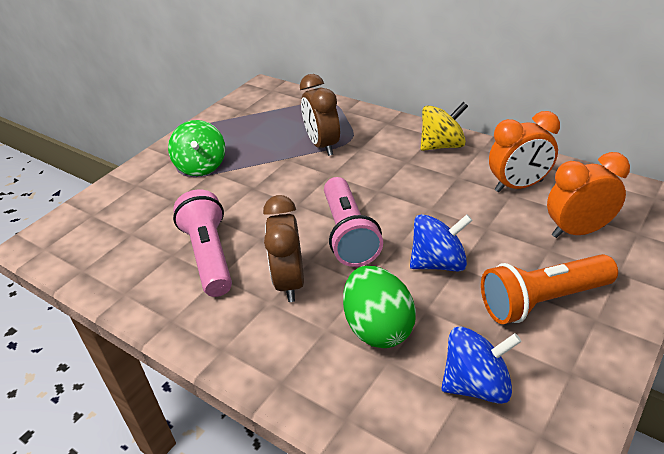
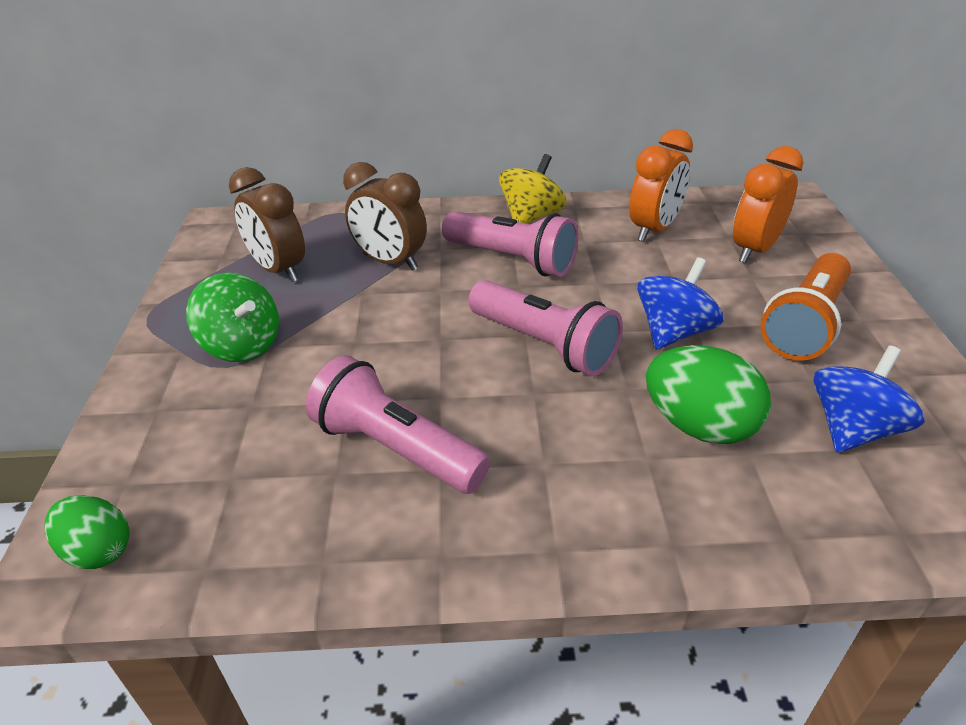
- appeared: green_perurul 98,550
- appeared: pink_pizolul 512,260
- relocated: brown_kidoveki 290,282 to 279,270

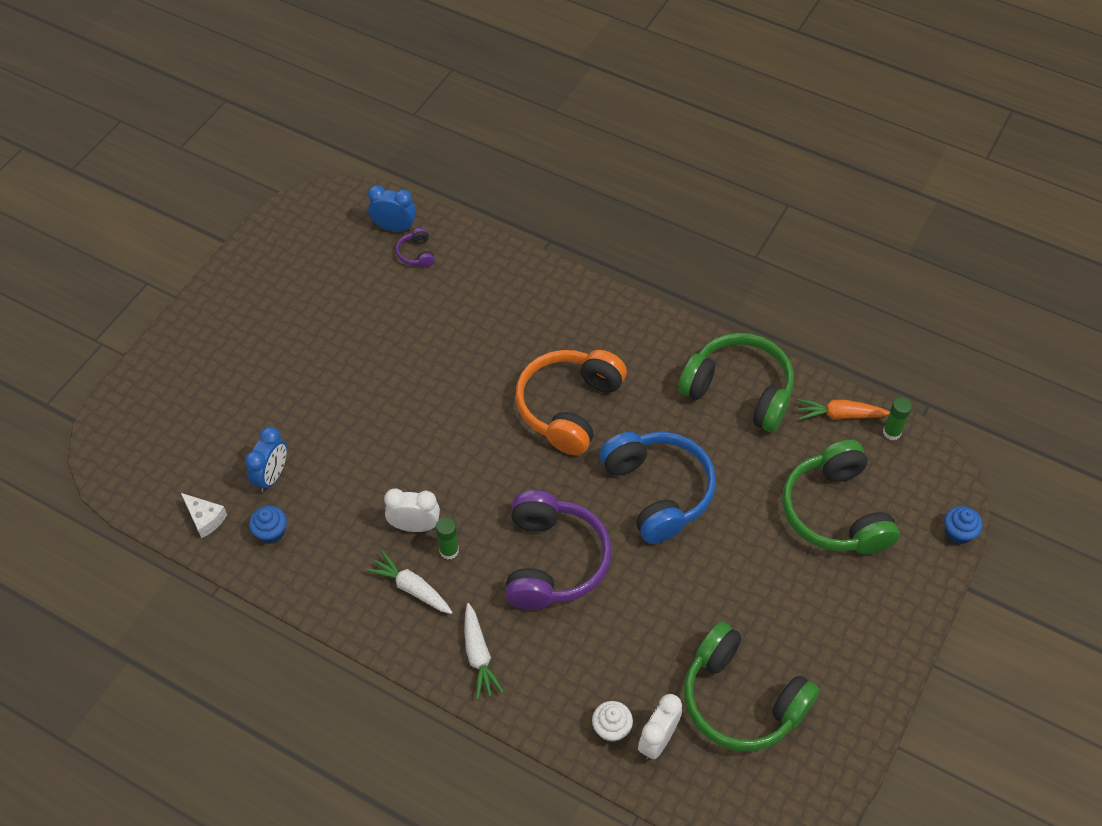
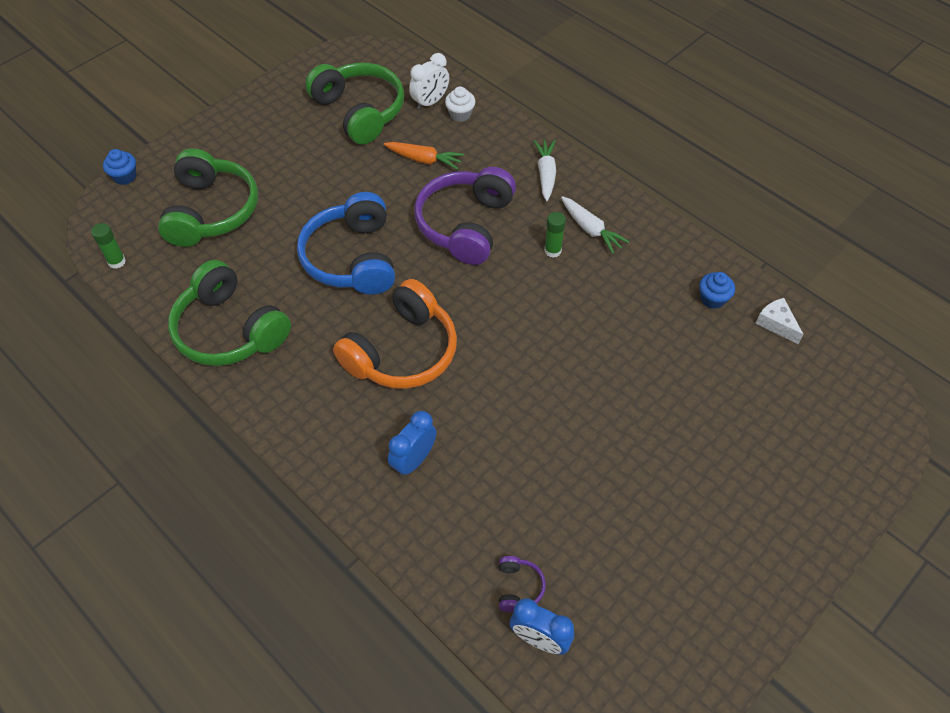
- missing: white_kidoveki 414,526
- relocated: blue_kidoveki 272,476 to 414,460
- relocated: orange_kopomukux 839,415 to 424,160

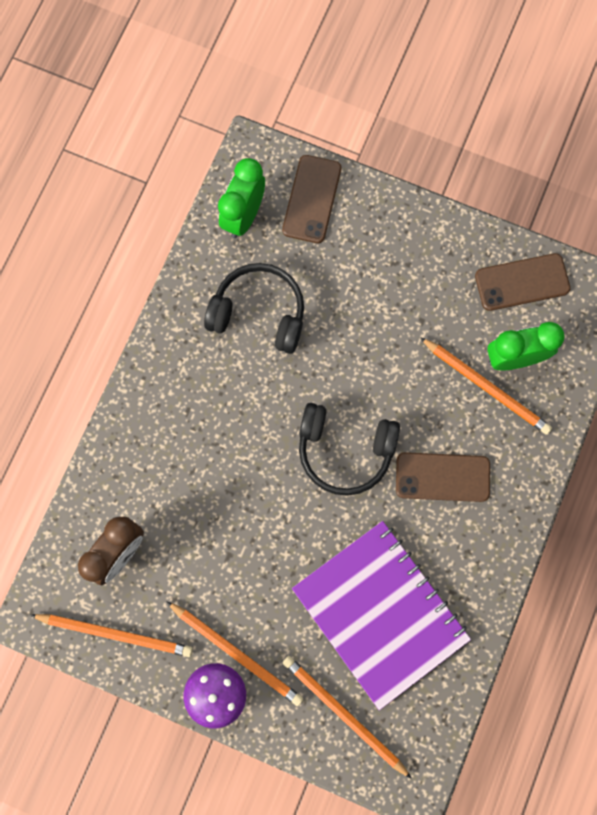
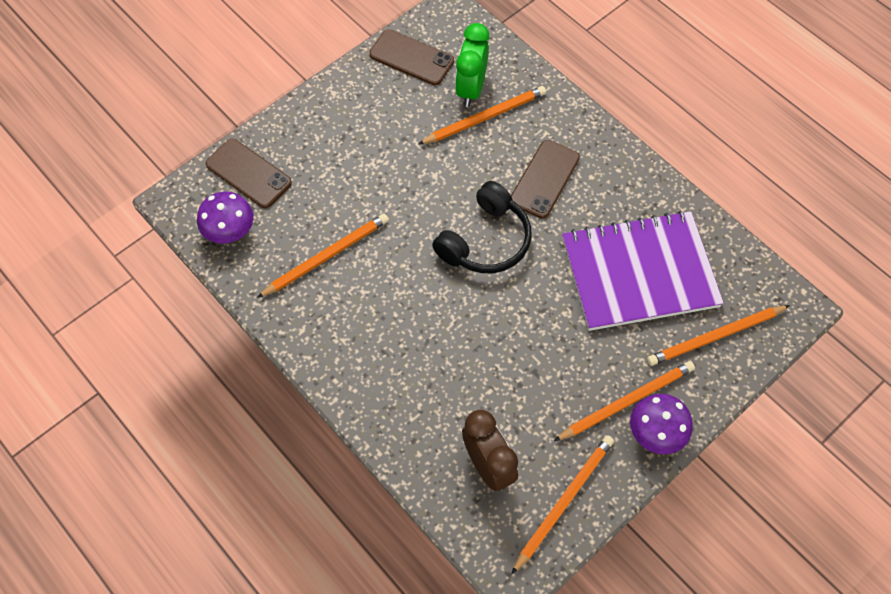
- exchanged: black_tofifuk 259,313 to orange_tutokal 326,256
- exchanged: green_kidoveki 244,216 to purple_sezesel 230,231
- spun: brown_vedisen 522,282 = 411,58 75 degrees counterclockwise

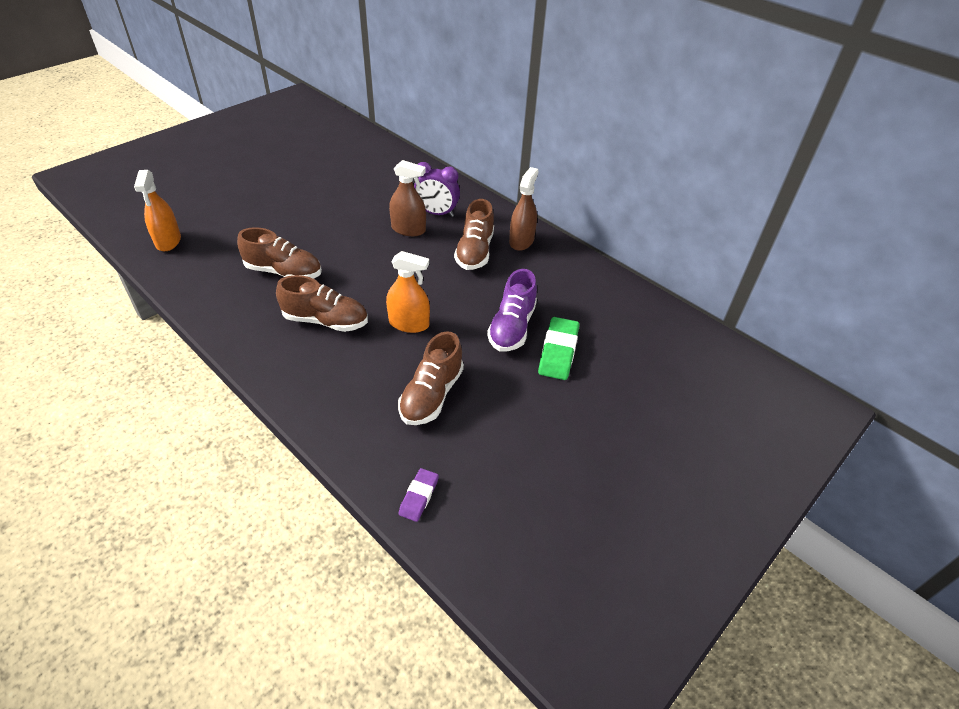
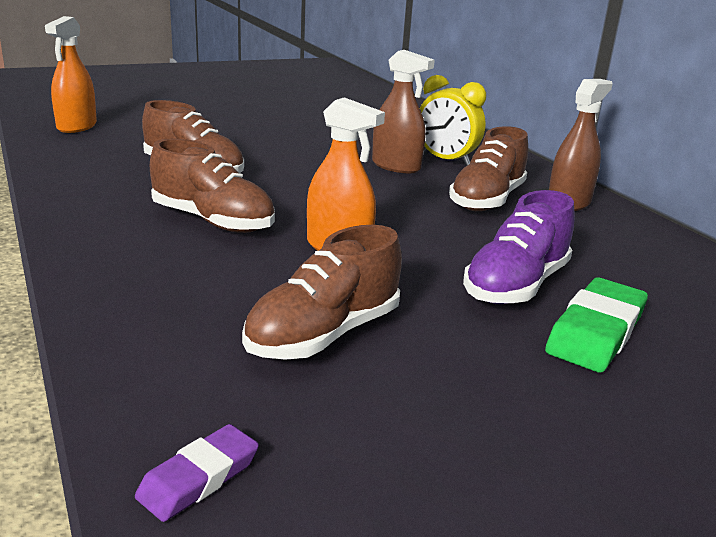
- colour: purple_kidoveki 436,213 to yellow_kidoveki 446,160

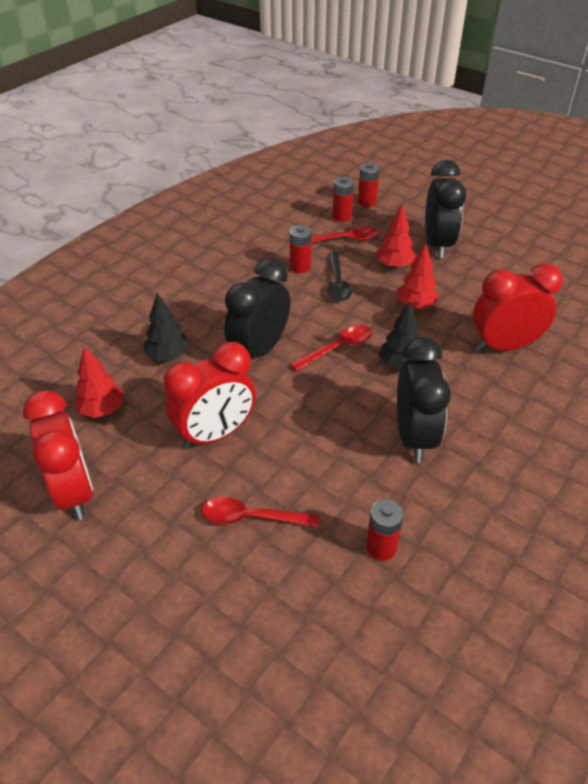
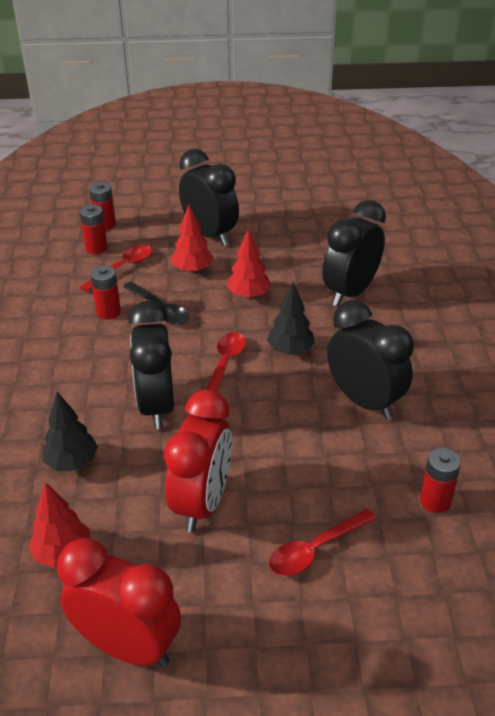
- colour: red_kidoveki 504,346 to black_kidoveki 350,292

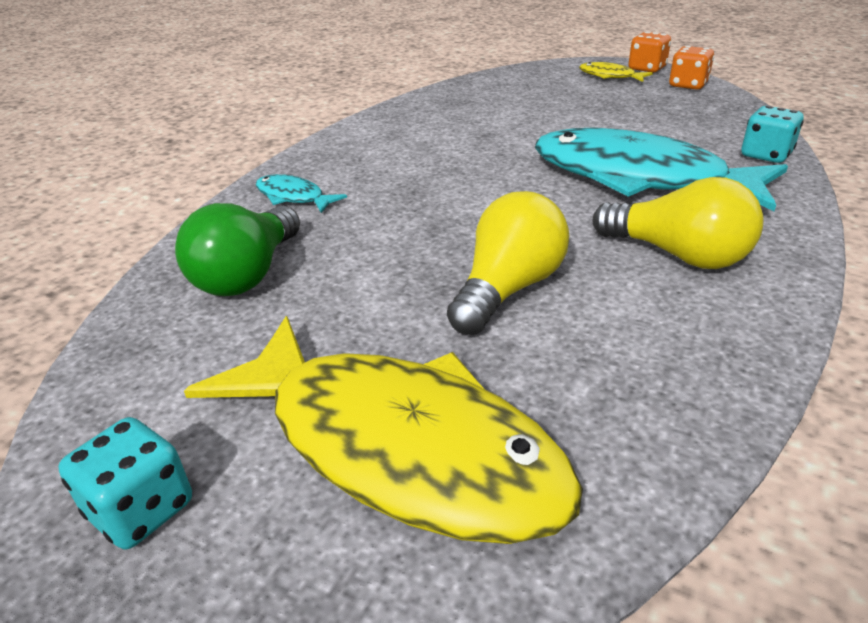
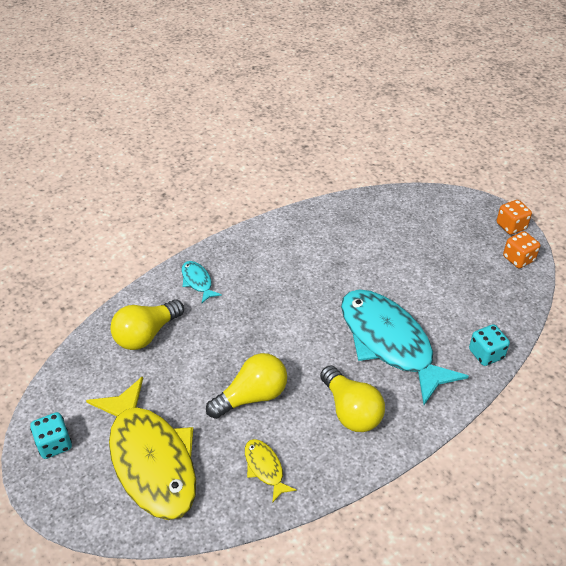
- relocated: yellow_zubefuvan 610,76 to 265,468
- colour: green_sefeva 248,275 to yellow_sefeva 146,335

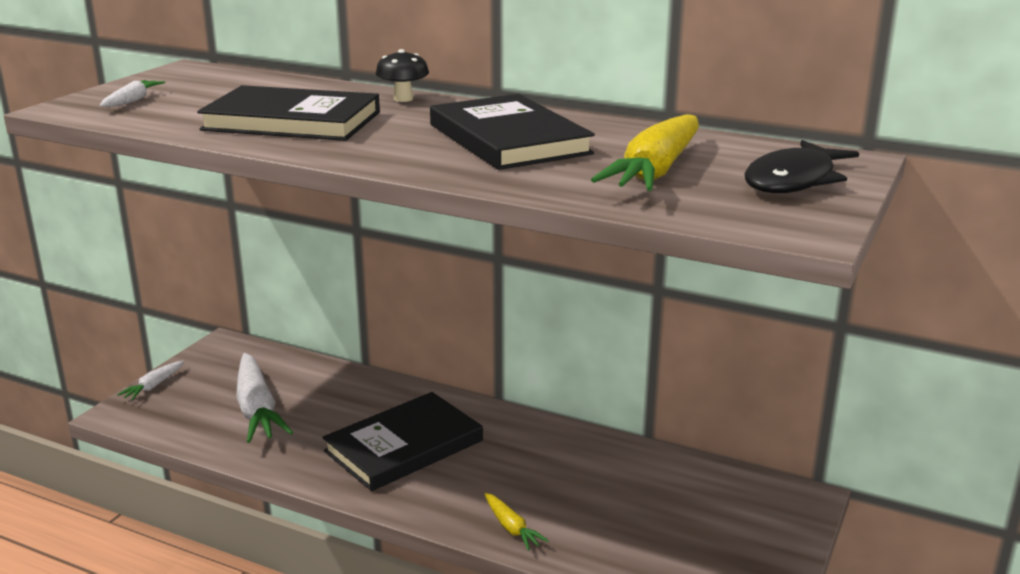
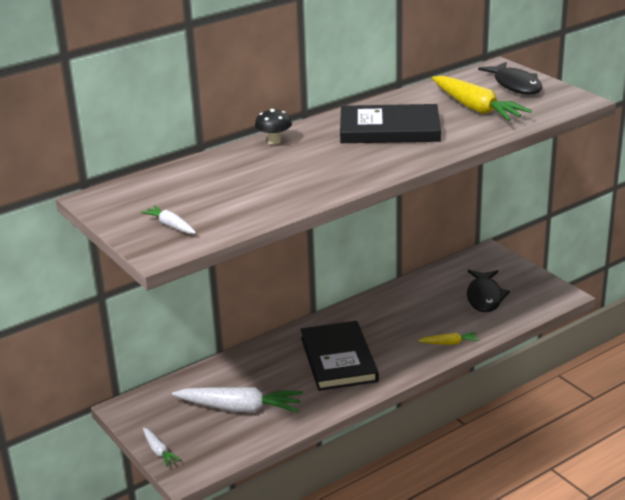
- missing: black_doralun 292,121
- appeared: black_zubefuvan 484,297

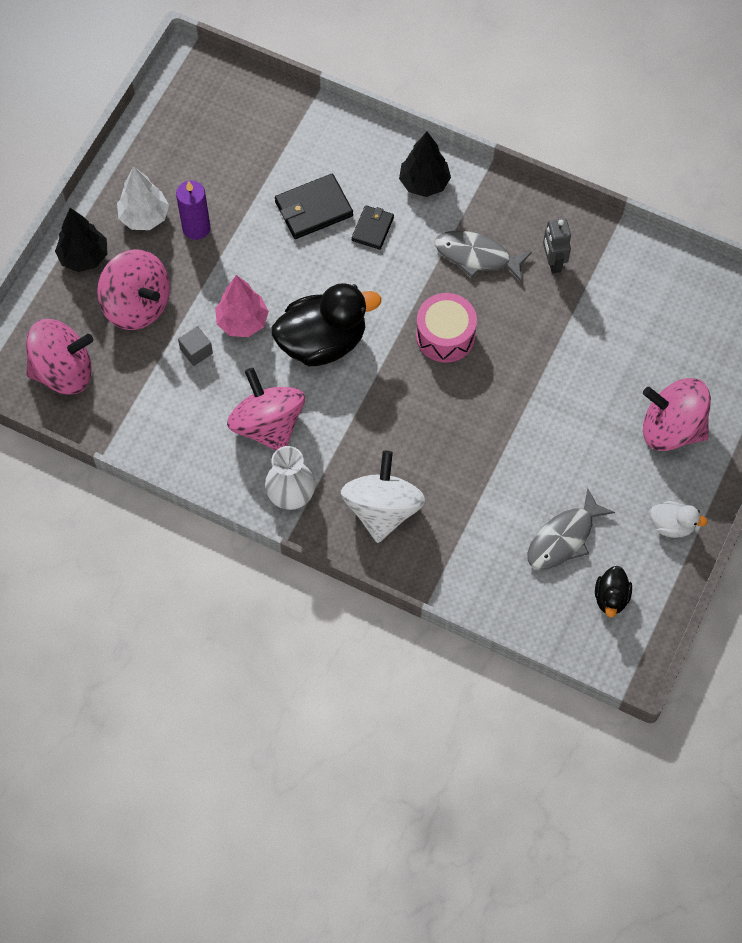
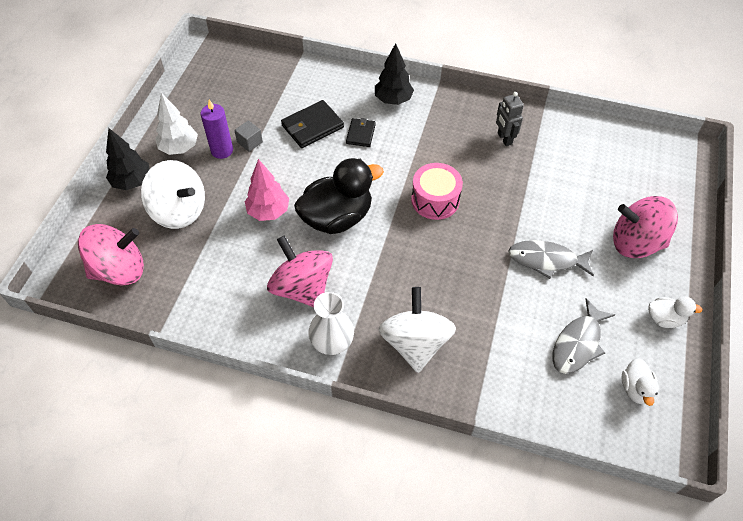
- relocated: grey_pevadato 196,351 to 250,142
- relocated: grey_zubefuvan 477,256 to 546,260
- colour: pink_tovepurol 137,305 to white_tovepurol 179,211
- colour: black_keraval 611,597 to white_keraval 635,389

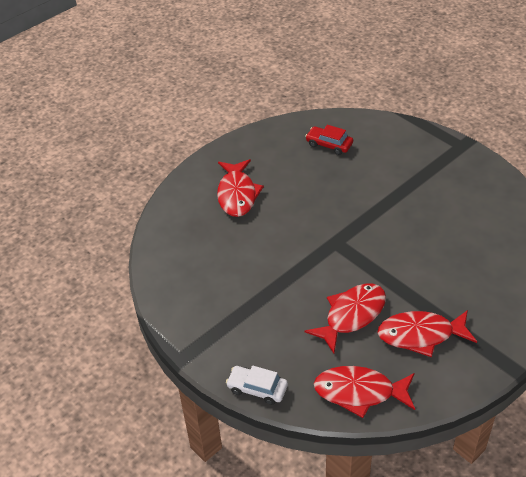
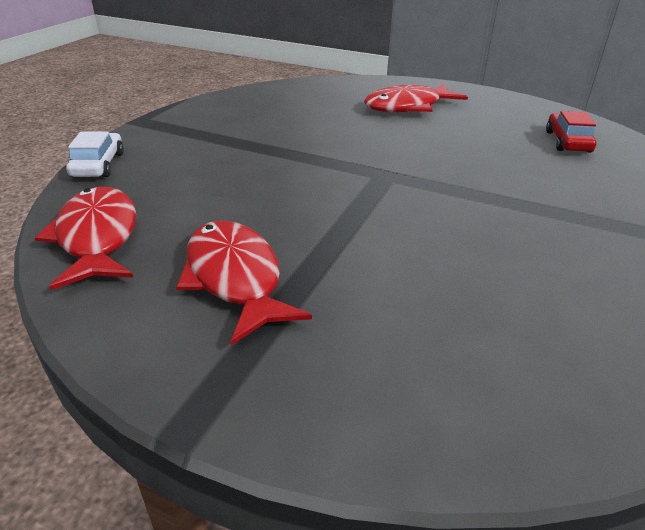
- missing: red_zubefuvan 351,315

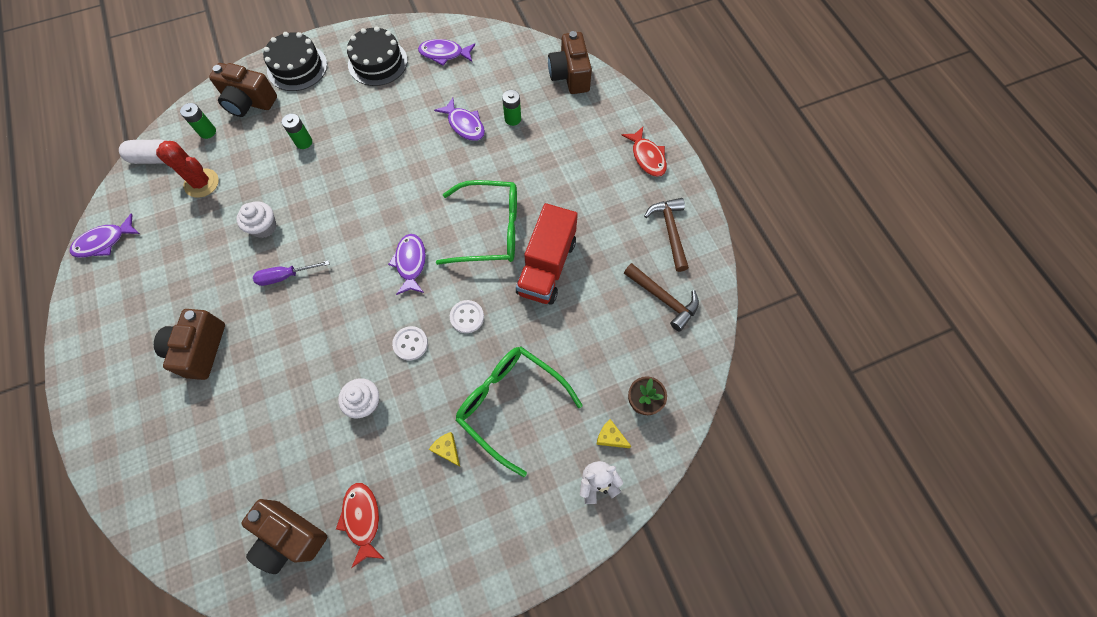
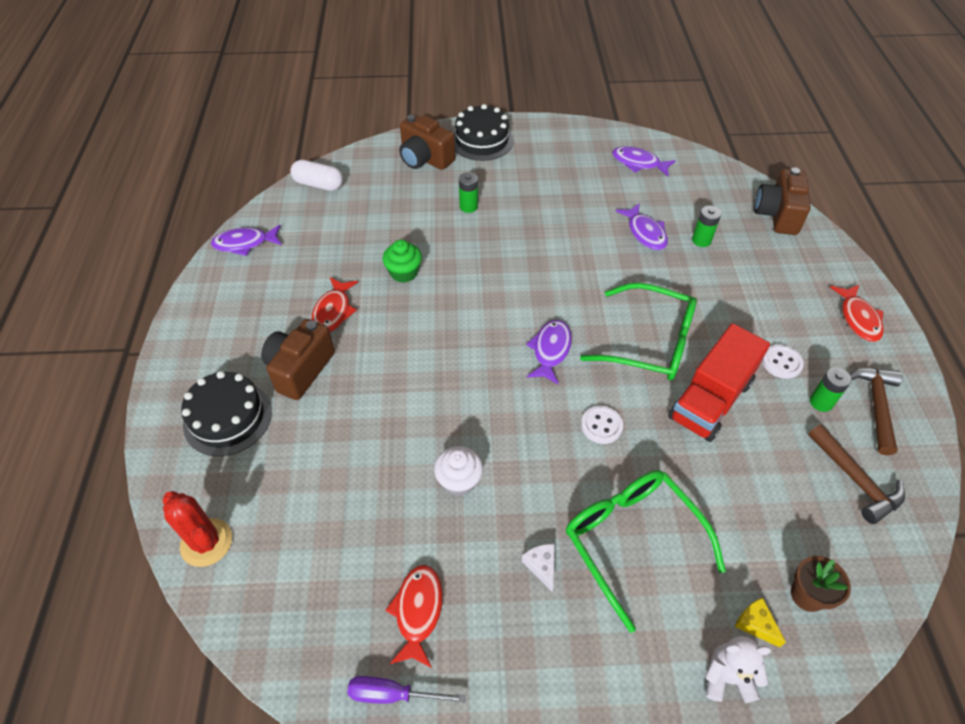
- missing: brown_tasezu 290,537
- appeared: red_zubefuvan 333,311
- relocated: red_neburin 201,183 to 206,542
- relocated: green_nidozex 207,132 to 821,402
- relocated: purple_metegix 285,276 to 392,694
- relocated: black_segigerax 377,62 to 228,418
- relocated: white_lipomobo 410,344 to 781,362
- colour: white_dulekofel 264,227 to green_dulekofel 404,272
- colour: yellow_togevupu 447,449 to white_togevupu 541,566

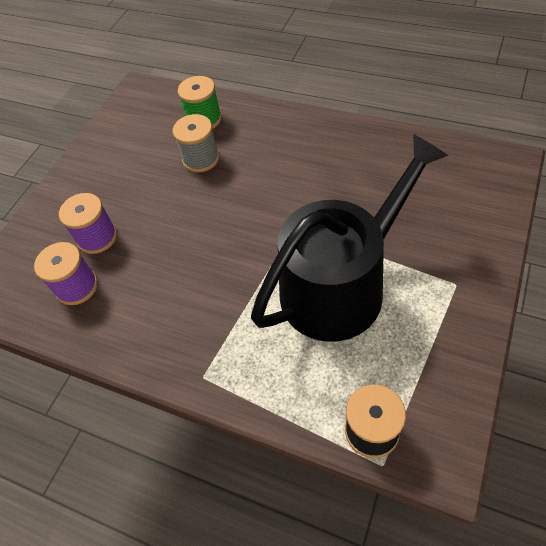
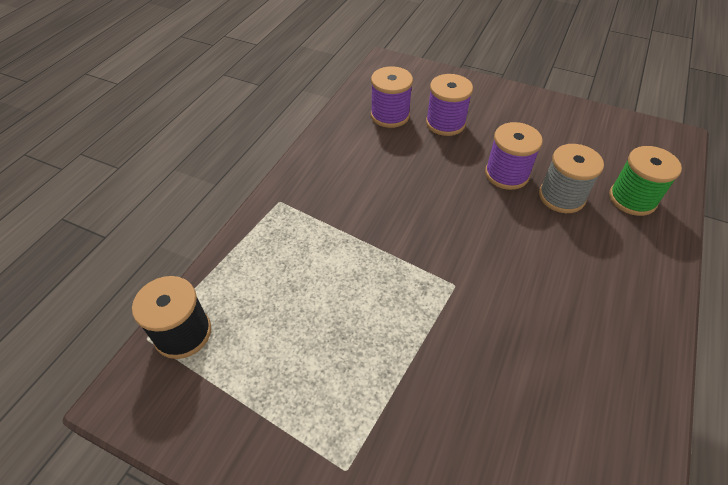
- missing: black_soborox 341,285
- appeared: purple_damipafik 506,174

